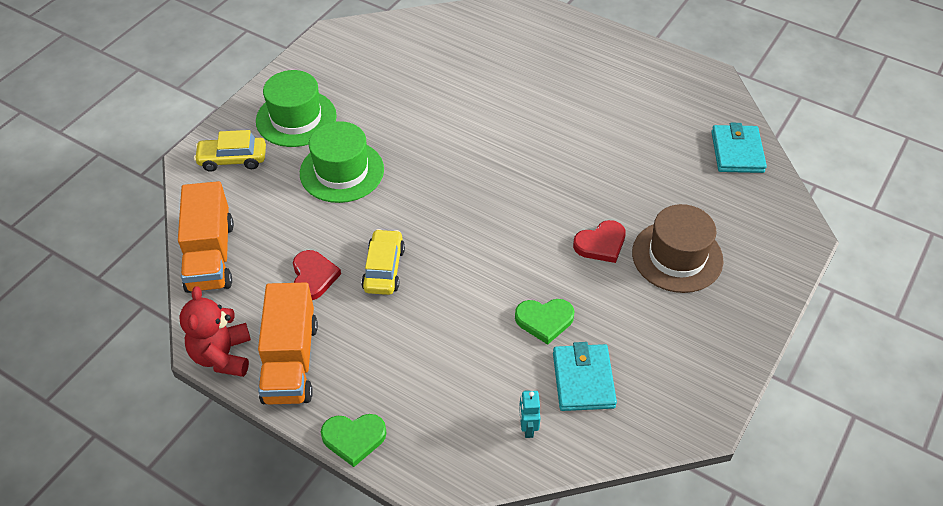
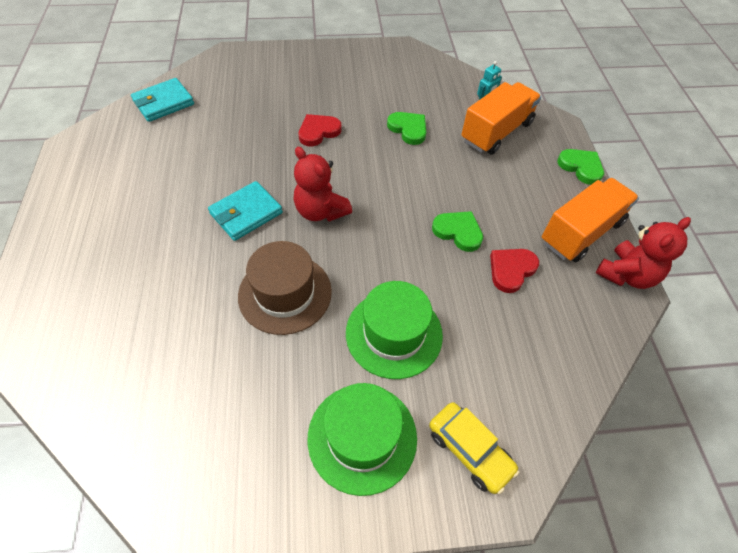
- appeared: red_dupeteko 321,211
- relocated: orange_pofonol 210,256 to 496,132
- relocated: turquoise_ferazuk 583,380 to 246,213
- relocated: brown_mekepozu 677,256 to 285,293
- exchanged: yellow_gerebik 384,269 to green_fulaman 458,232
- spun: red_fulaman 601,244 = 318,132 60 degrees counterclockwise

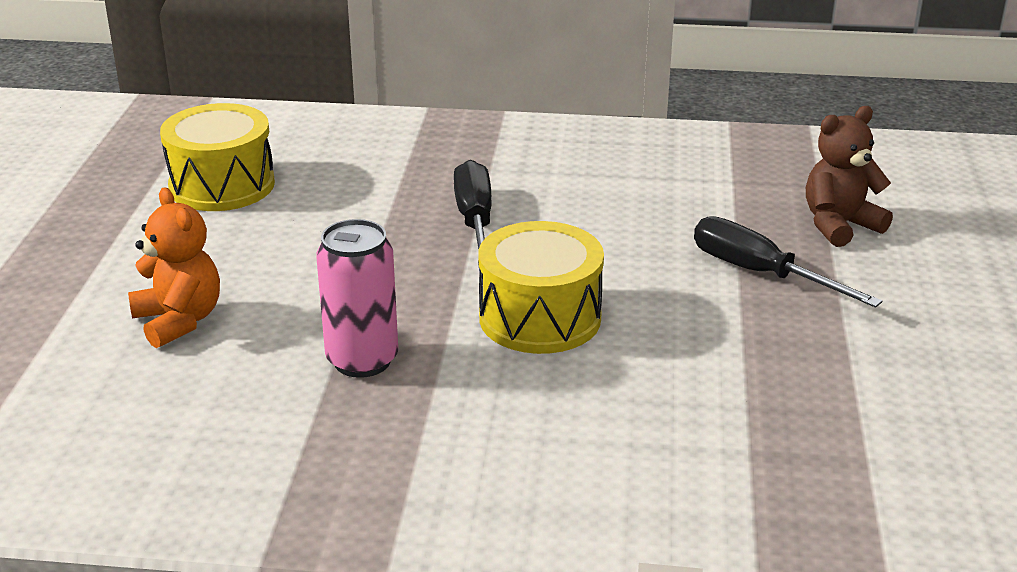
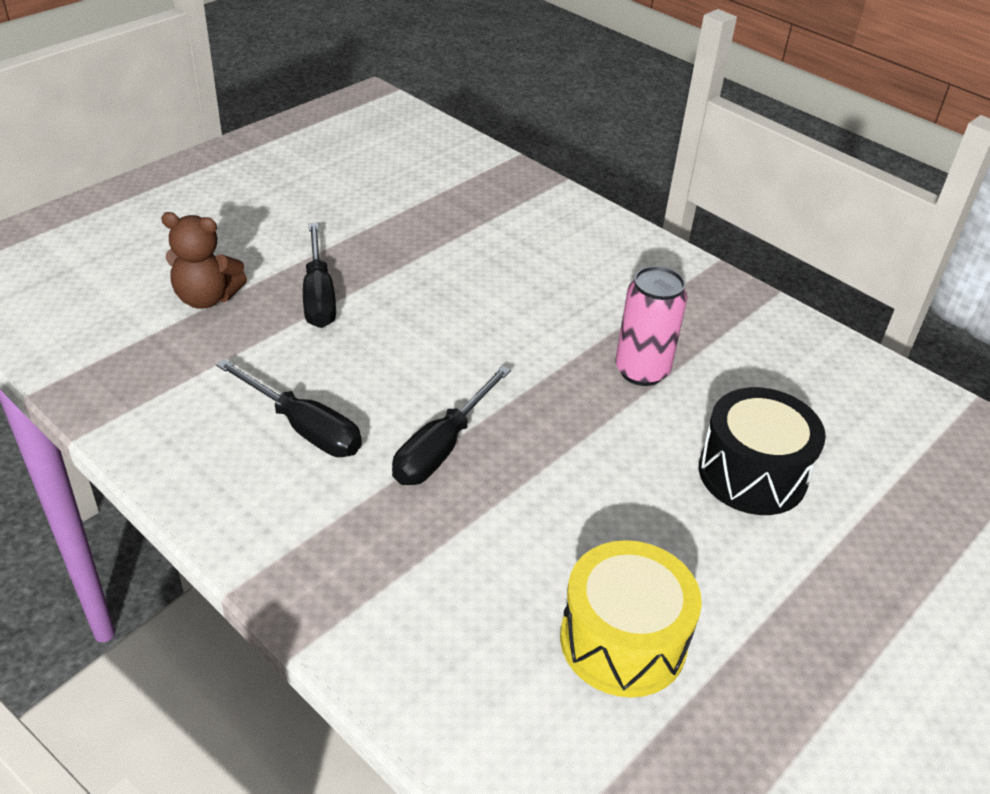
- missing: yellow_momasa 540,318
- appeared: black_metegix 304,428
- exchanged: orange_dupeteko 179,321 to black_momasa 752,474

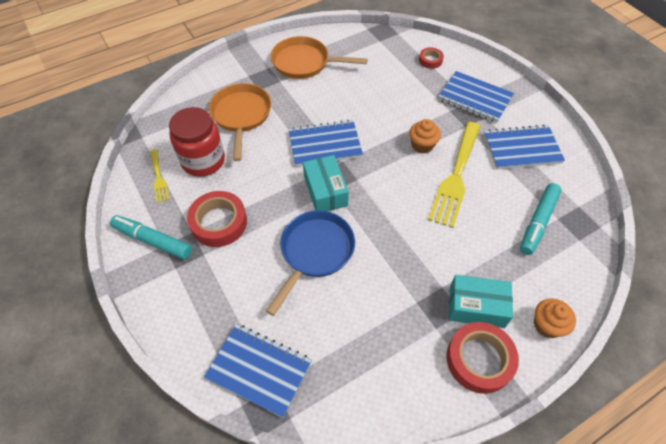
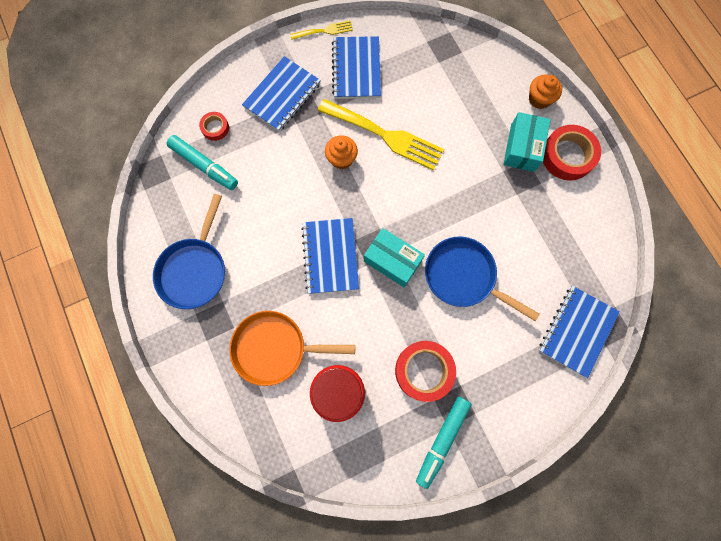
- relocated: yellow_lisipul 159,178 to 324,31
- relocated: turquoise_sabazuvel 538,222 to 204,166
- colour: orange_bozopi 304,63 to blue_bozopi 195,270
- spun: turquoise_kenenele 325,191 = 392,261 45 degrees clockwise

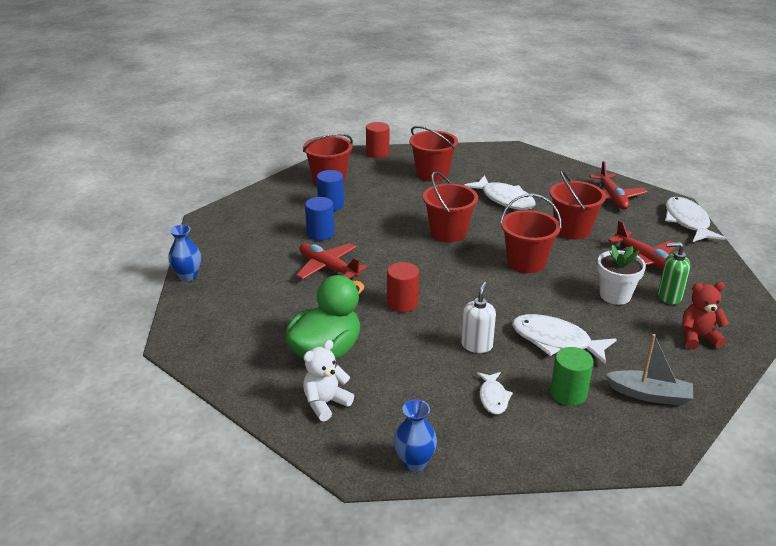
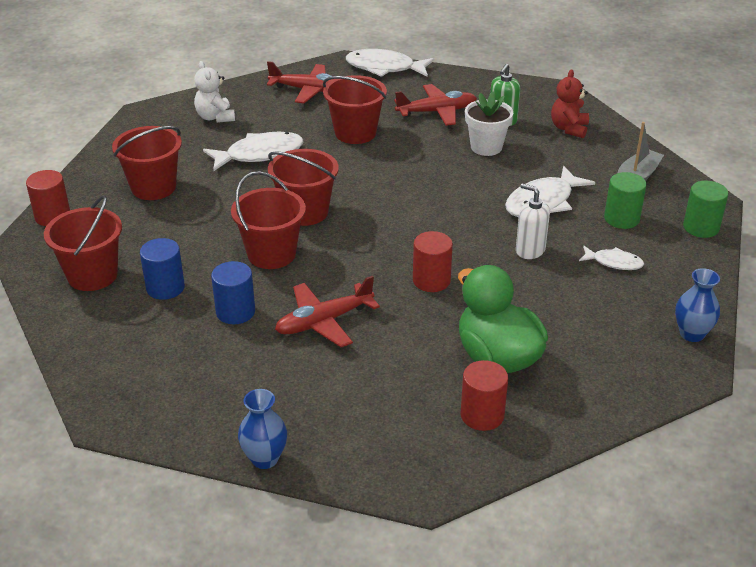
- appeared: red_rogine 482,415
- appeared: green_rogine 701,227
- relocated: white_dupeteko 326,403 to 215,117
- relocated: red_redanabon 526,262 to 271,254

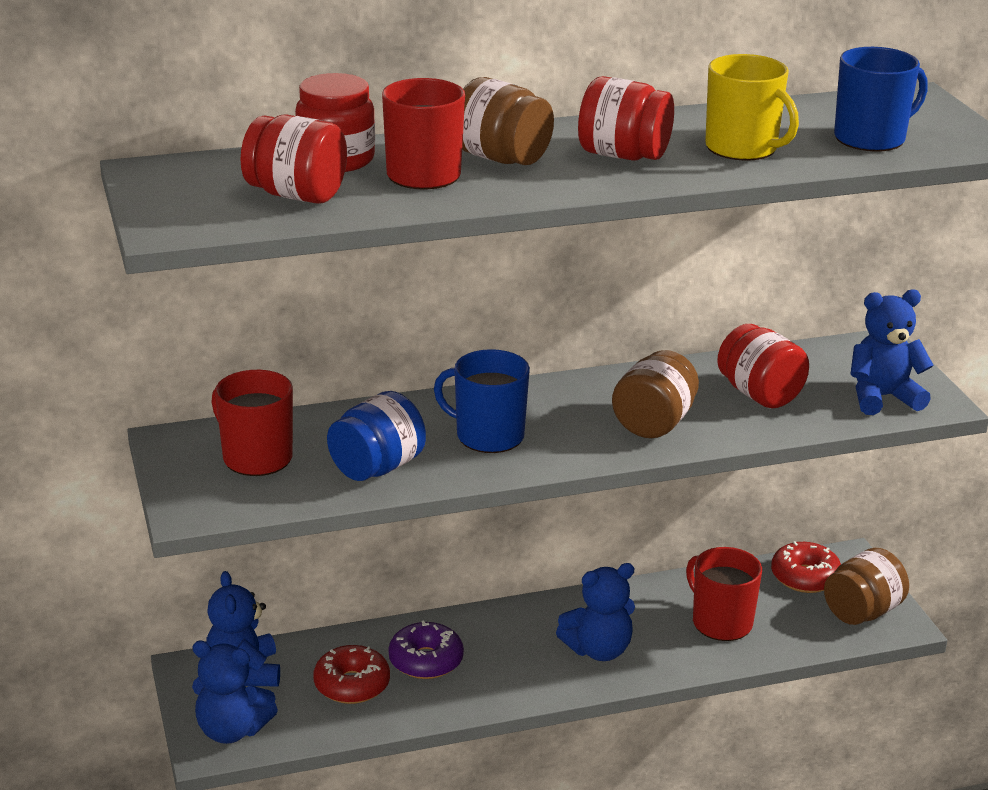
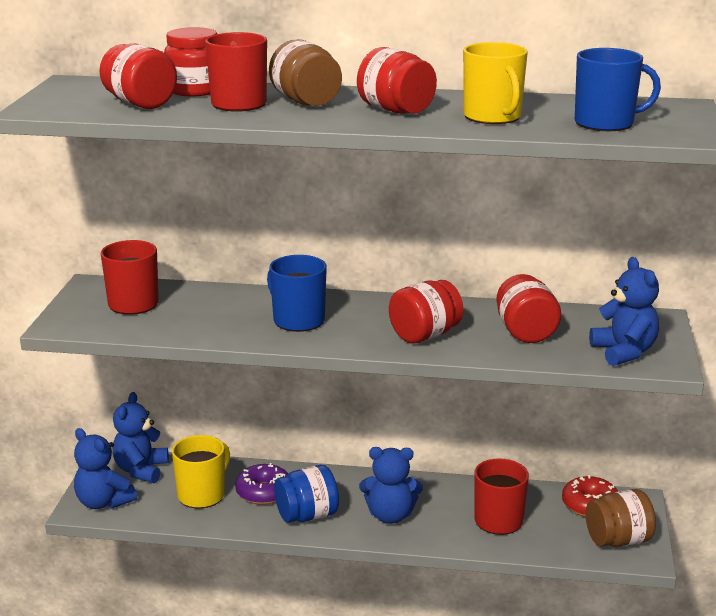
- relocated: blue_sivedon 377,467 to 307,515
- exchanged: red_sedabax 352,685 to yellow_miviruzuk 202,495
- colour: brown_sivedon 654,423 to red_sivedon 424,335
- spun: blue_dupeteko 882,397 = 624,352 60 degrees clockwise

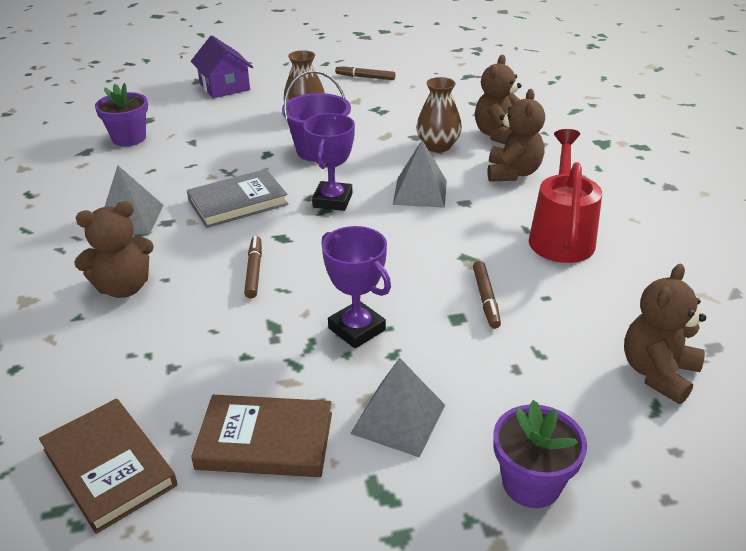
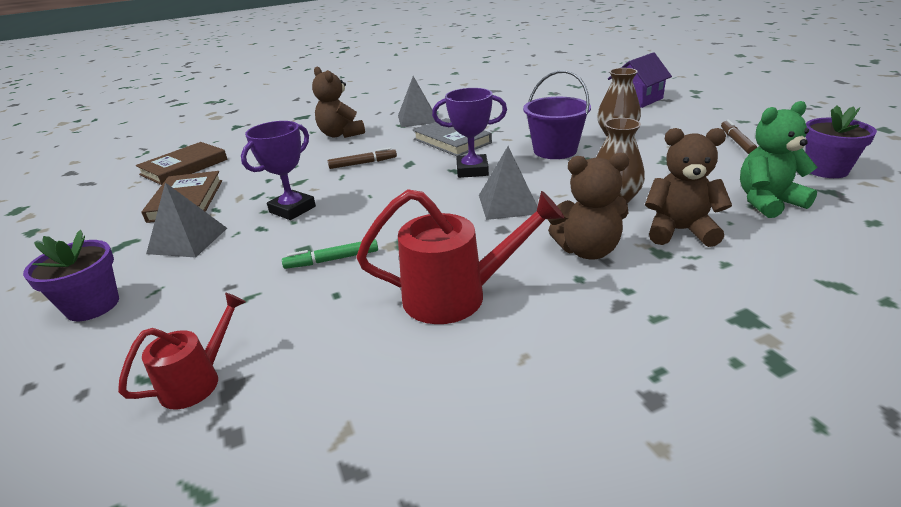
- appeared: green_dupeteko 767,202
- relocated: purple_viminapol 129,138 to 825,170
- exchanged: brown_dupeteko 657,373 to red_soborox 198,380
- colour: brown_sabazuvel 486,299 to green_sabazuvel 332,260

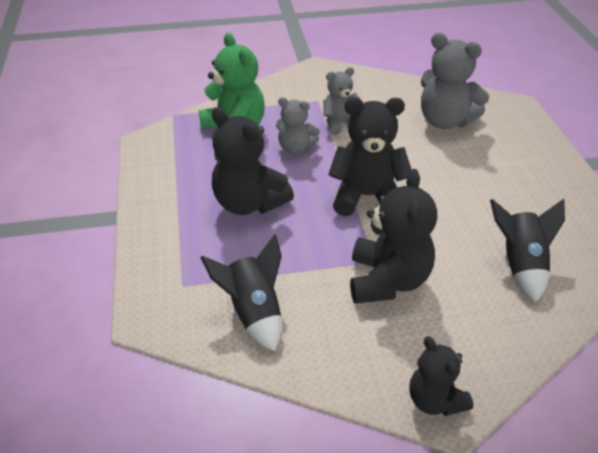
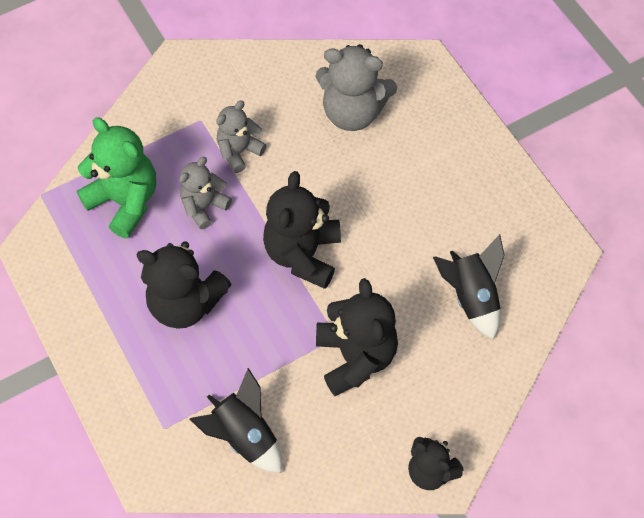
- spun: grey_dupeteko 295,148 = 204,206 135 degrees clockwise
- spun: black_dupeteko 367,196 = 303,254 60 degrees counterclockwise

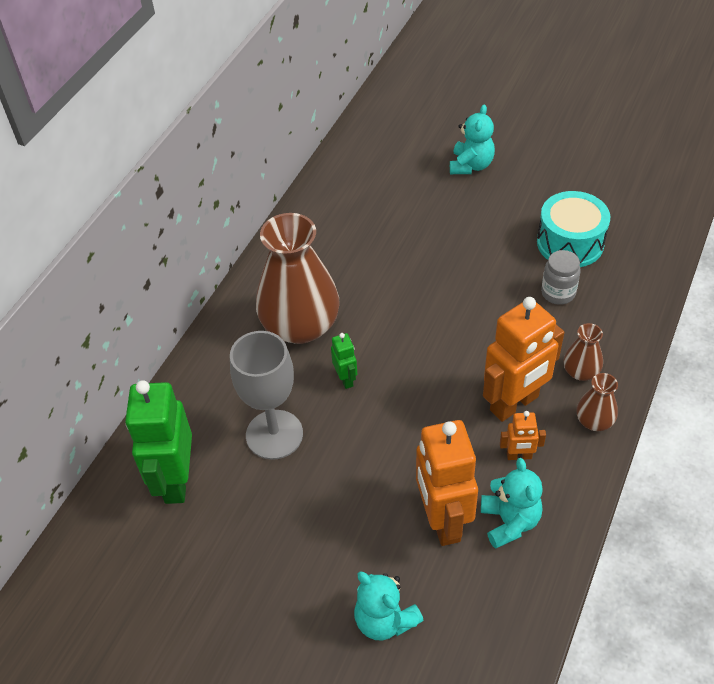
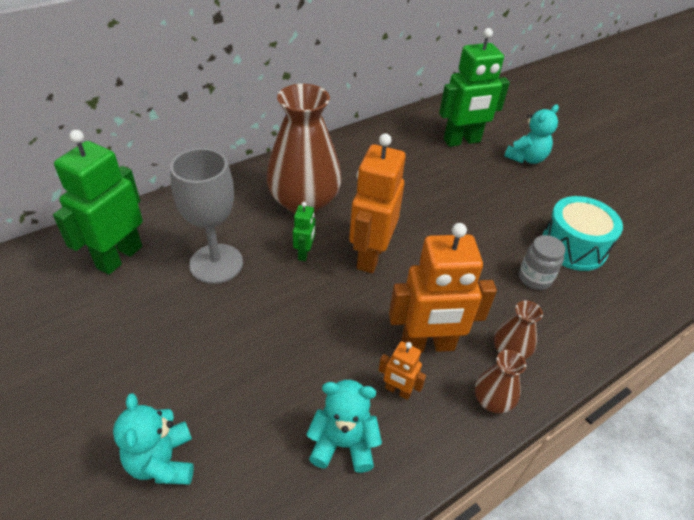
- appeared: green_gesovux 462,141
- relocated: orange_gesovux 442,520 to 370,256
- spun: turquoise_dupeteko 509,522 = 343,444 105 degrees counterclockwise

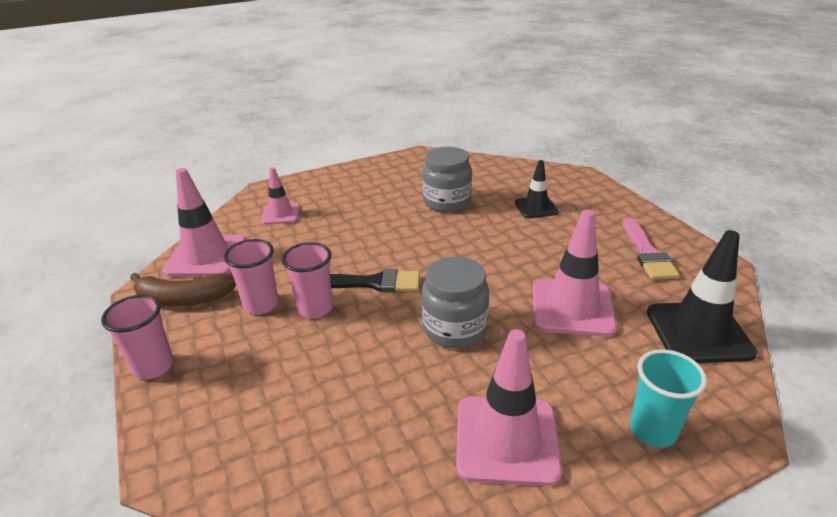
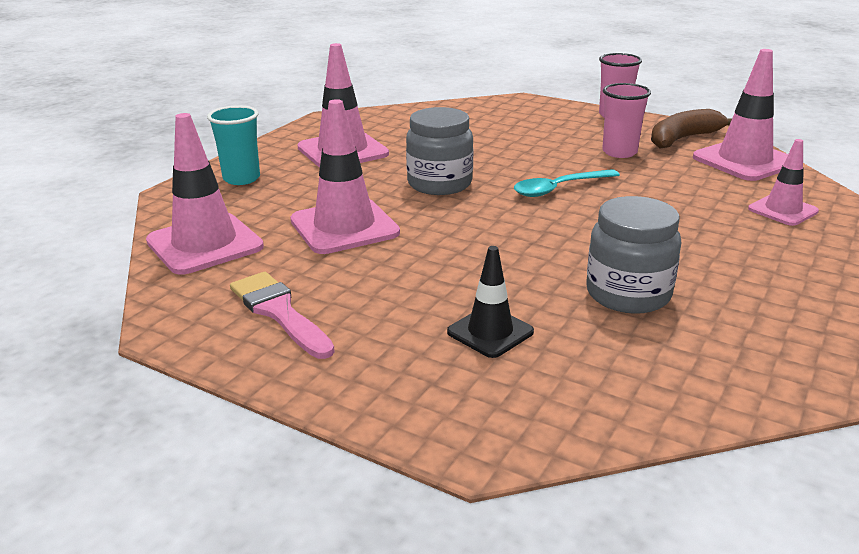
- missing: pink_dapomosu 315,308
- exchanged: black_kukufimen 373,283 to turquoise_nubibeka 558,189
- colour: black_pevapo 698,332 to pink_pevapo 205,244

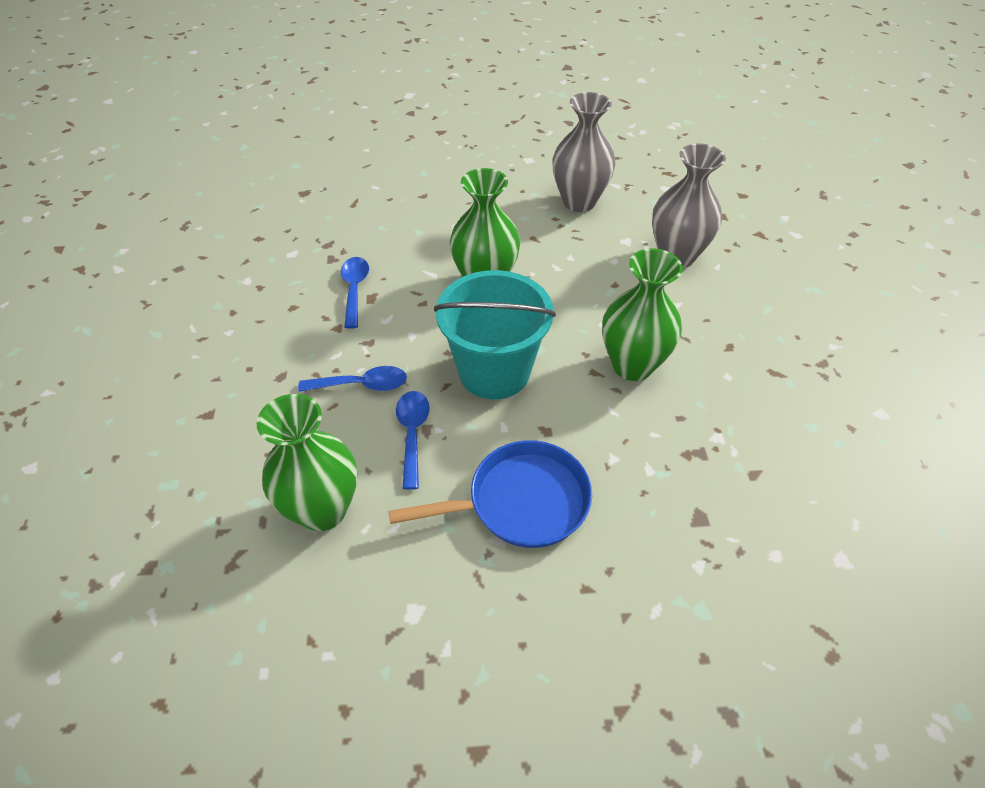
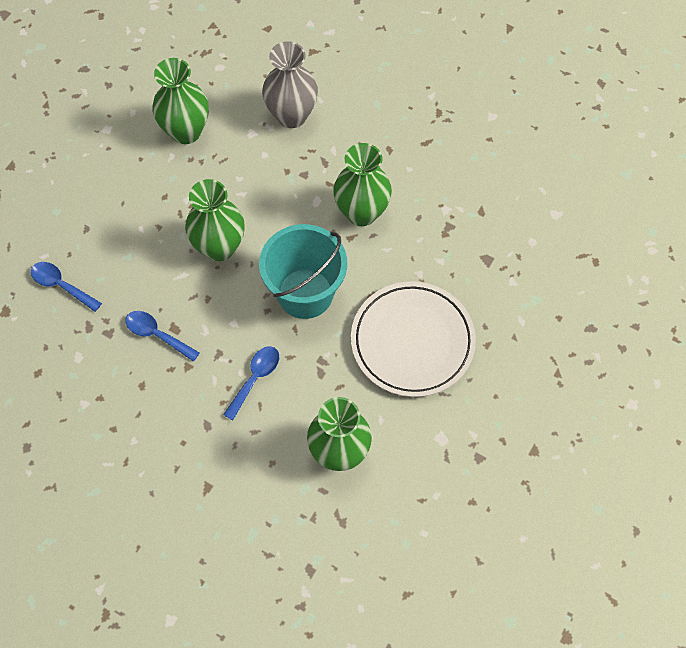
- relocated: blue_nubibeka 412,434 to 61,285
- exchanged: blue_bozopi 521,502 to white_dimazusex 412,341
- colour: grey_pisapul 579,201 to green_pisapul 186,131

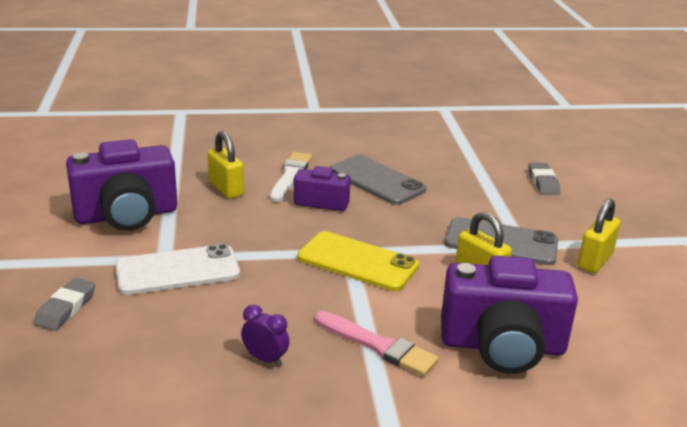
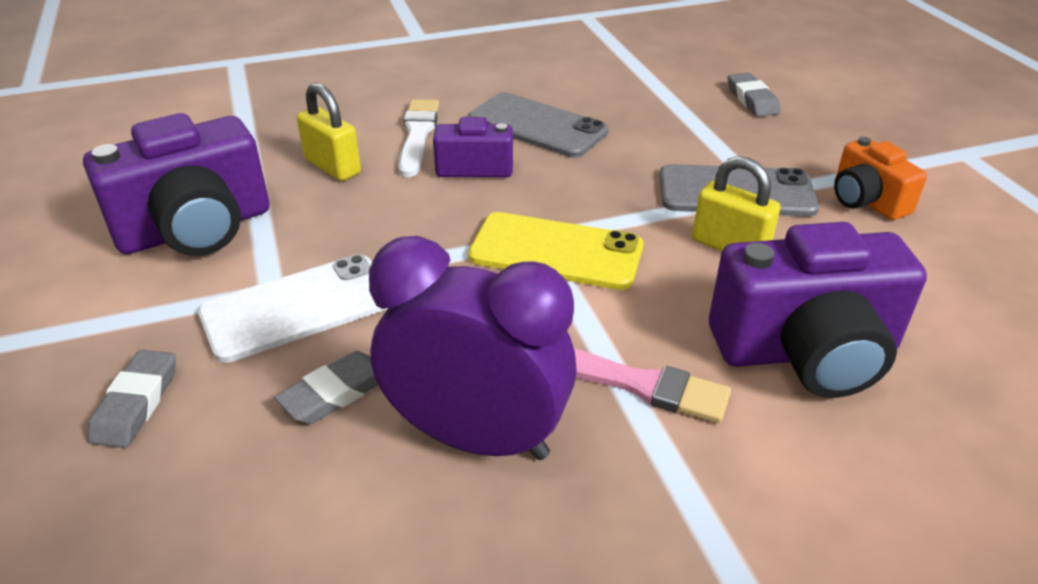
- appeared: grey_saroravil 335,393
- exchanged: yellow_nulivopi 595,261 to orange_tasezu 866,201
- size: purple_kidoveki 265,359 = 477,437 x2.45

